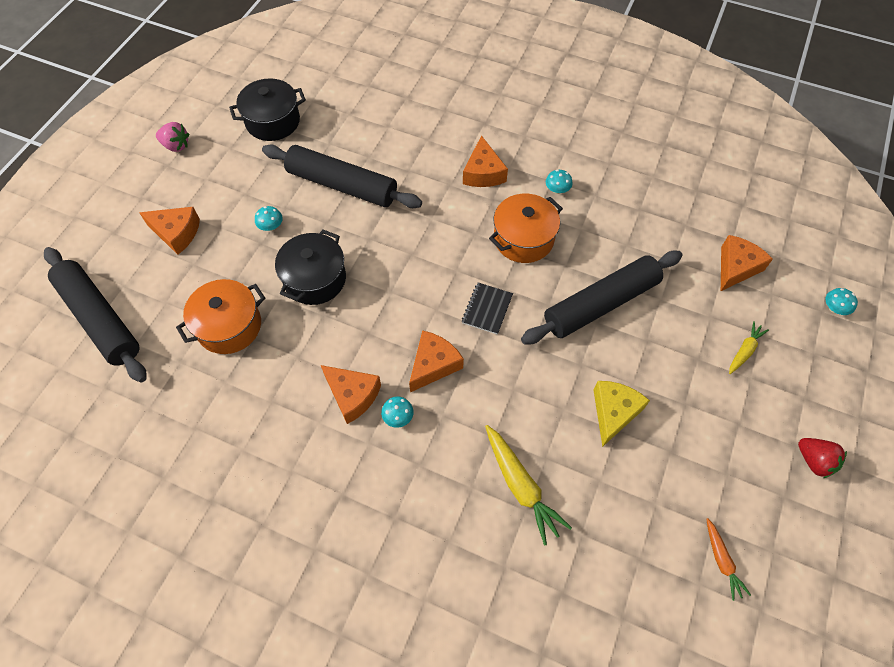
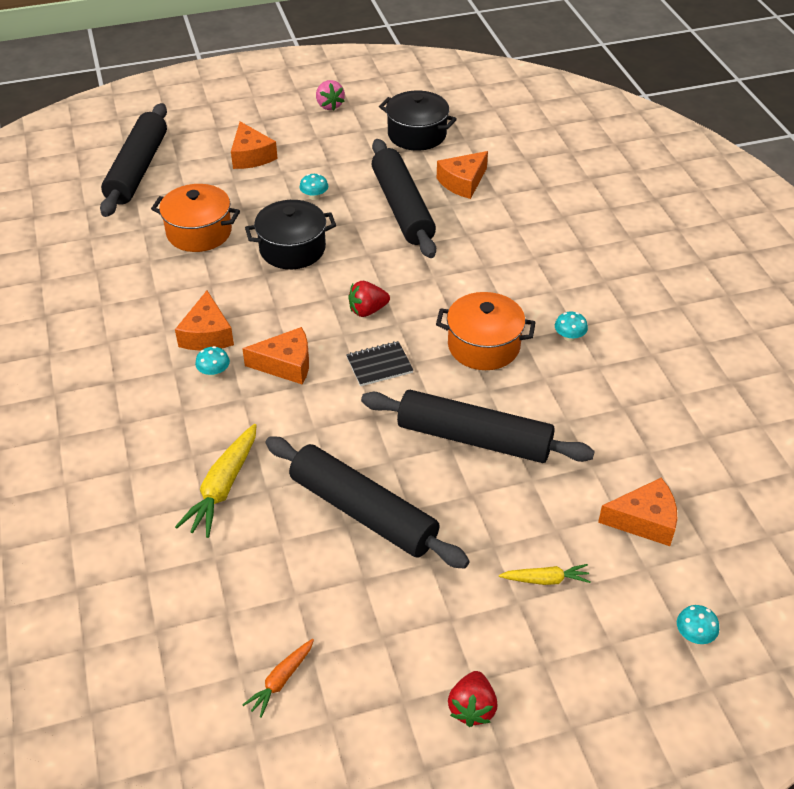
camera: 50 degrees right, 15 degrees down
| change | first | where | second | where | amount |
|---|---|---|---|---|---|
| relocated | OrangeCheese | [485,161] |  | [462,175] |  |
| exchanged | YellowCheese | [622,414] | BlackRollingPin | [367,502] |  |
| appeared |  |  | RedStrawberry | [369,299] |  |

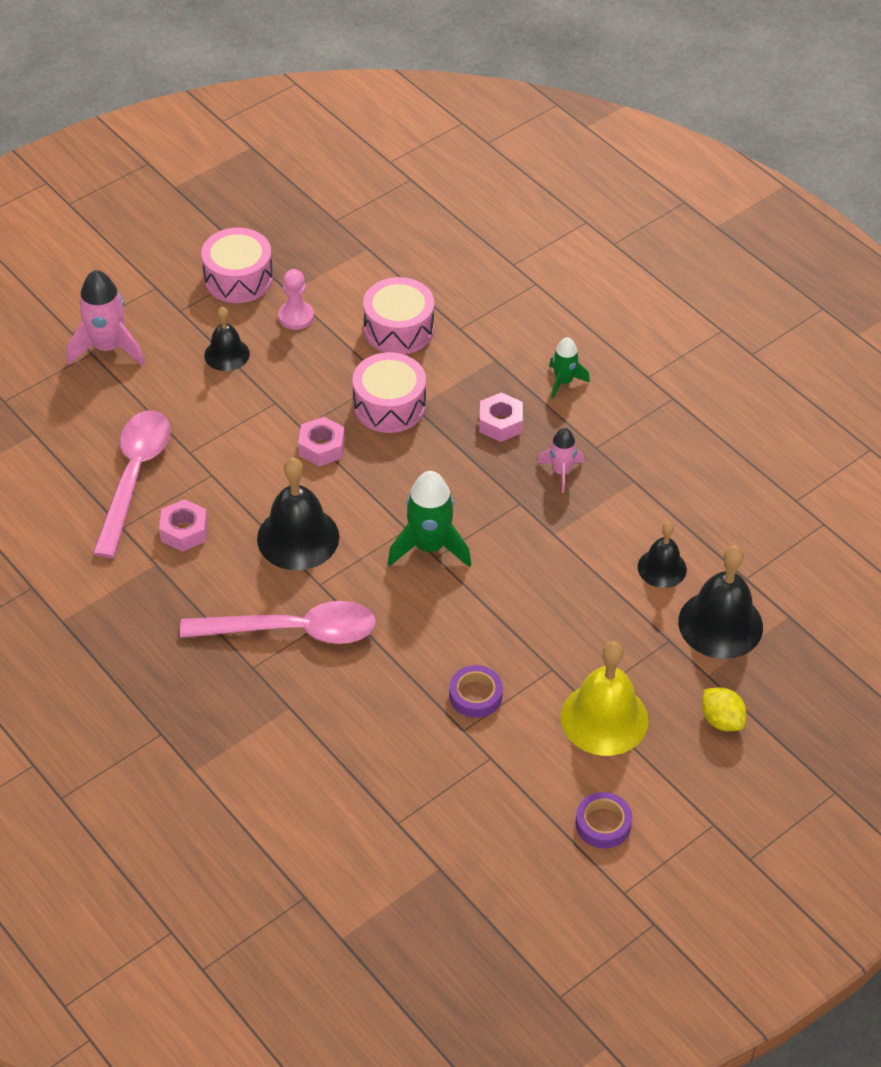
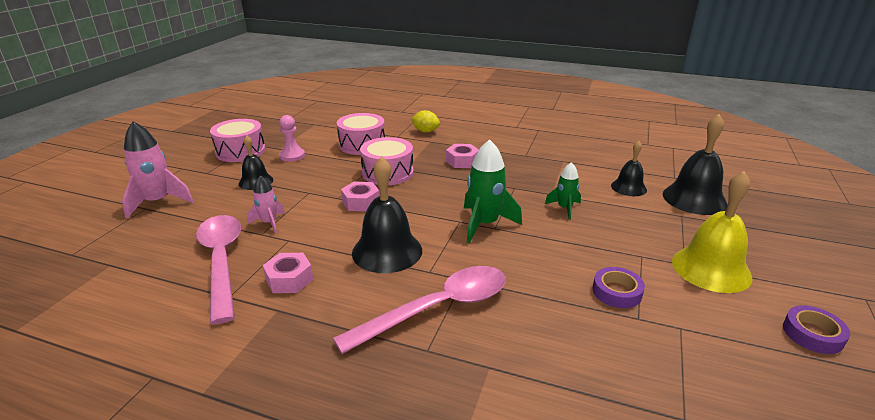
camera: 30 degrees left, 20 degrees down
| change | first | where | second | where | amount |
|---|---|---|---|---|---|
| relocated | PinkRocket | [560,460] |  | [266,204] |  |
| relocated | GreenRocket | [569,368] |  | [563,191] |  |
| relocated | YellowLemon | [724,709] |  | [425,121] |  |

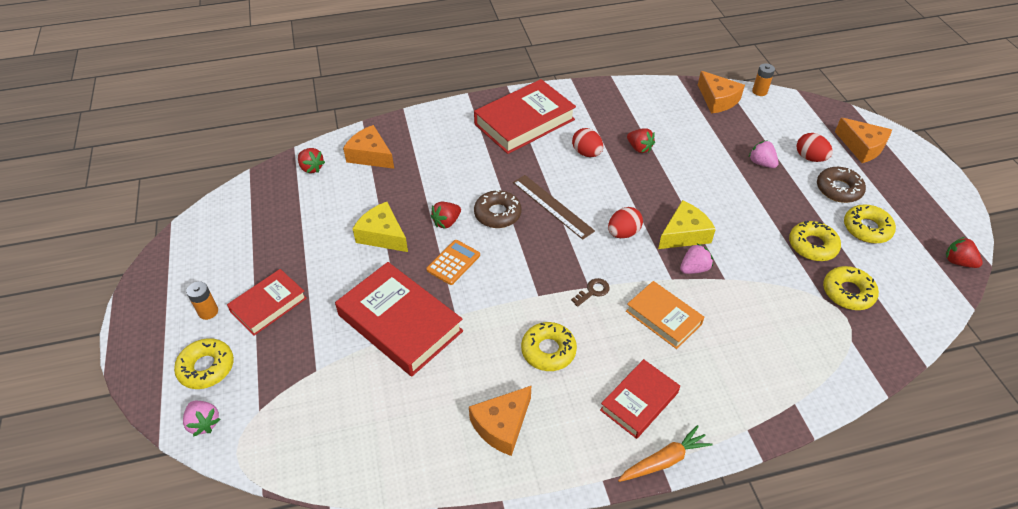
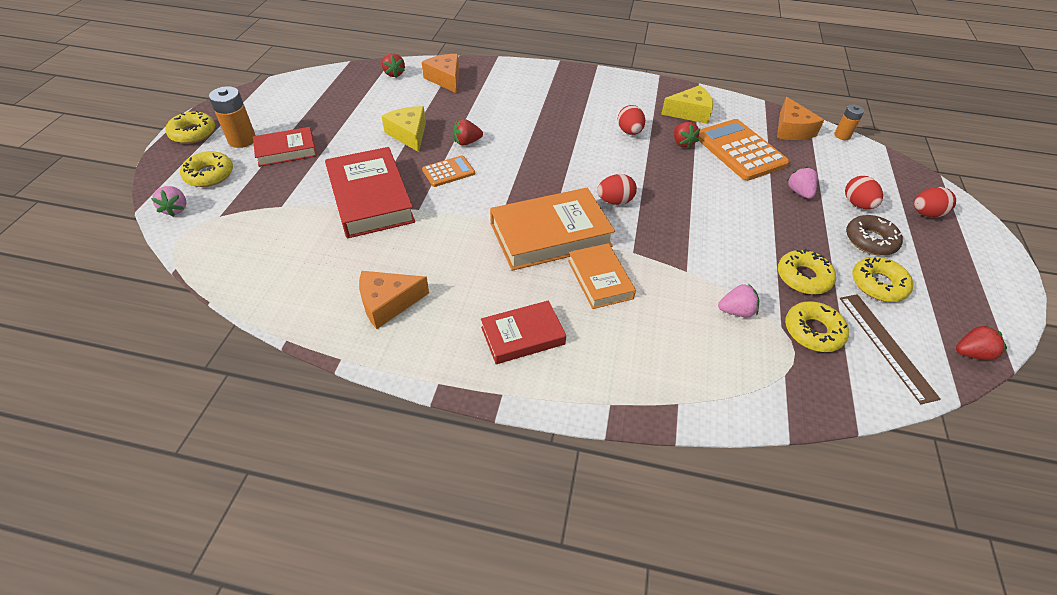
camera: 25 degrees right, 0 degrees up
| change | first | where | second | where | amount |
|---|---|---|---|---|---|
| size | OrangeBattery | [202,300] |  | [232,117] | x1.60 |
| missing | RedBook | [525,116] |  |  |  |
| missing | BrownDonut | [497,209] |  |  |  |
| relocated | BrownRuler | [554,207] |  | [890,349] |  |
| relocated | YellowDonut | [549,346] |  | [190,127] |  |
| exchanged | BrownKey | [590,292] | OrangeBook | [552,229] |  |
| missing | OrangeCarrot | [665,453] |  |  |  |
| relocated | YellowCheese | [687,224] |  | [687,104] |  |
| relocated | PinkStrawberry | [696,259] |  | [738,300] |  |
| exchanged | OrangeCheese | [863,140] | RedEgg | [935,202] |  |
| spun | RedStrawberry | [964,252] |  | [981,342] | 105 degrees clockwise |
| appeared |  |  | OrangeCalculator | [743,150] |  |

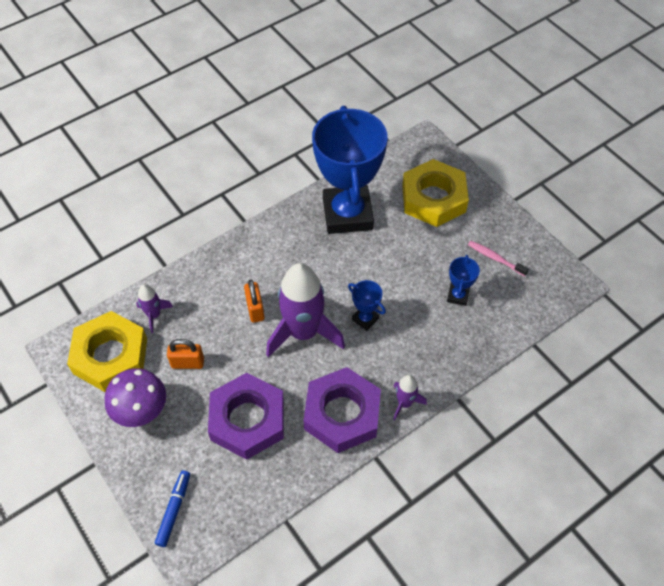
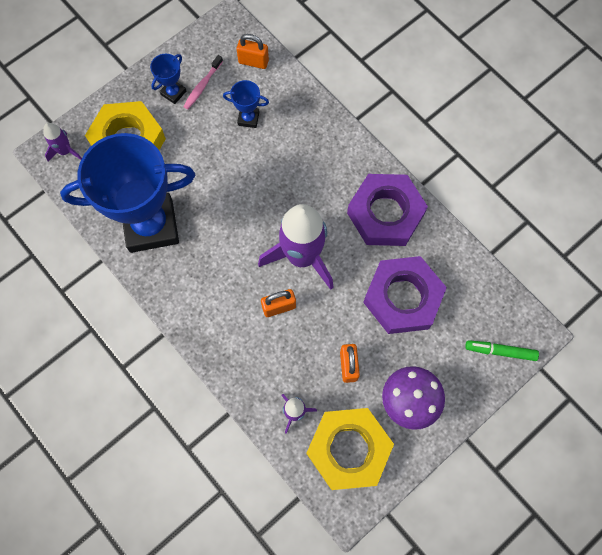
camera: 95 degrees left, 15 degrees up
| change | first | where | second | where | amount |
|---|---|---|---|---|---|
| colour | BlueMarker | [172,509] | GreenMarker | [502,350] |  |
| relocated | BlueTrophy | [367,305] |  | [168,79] |  |
| relocated | PurpleRocket | [410,398] |  | [62,142] |  |
| appeared |  |  | OrangePadlock | [253,51] |  |

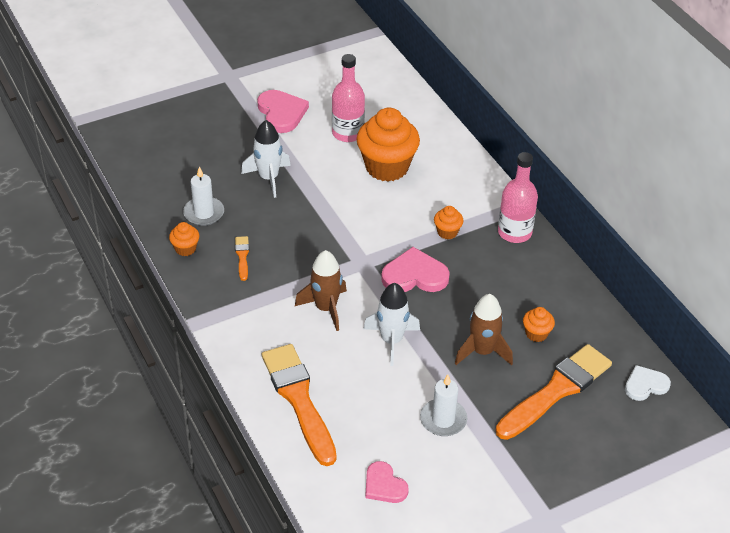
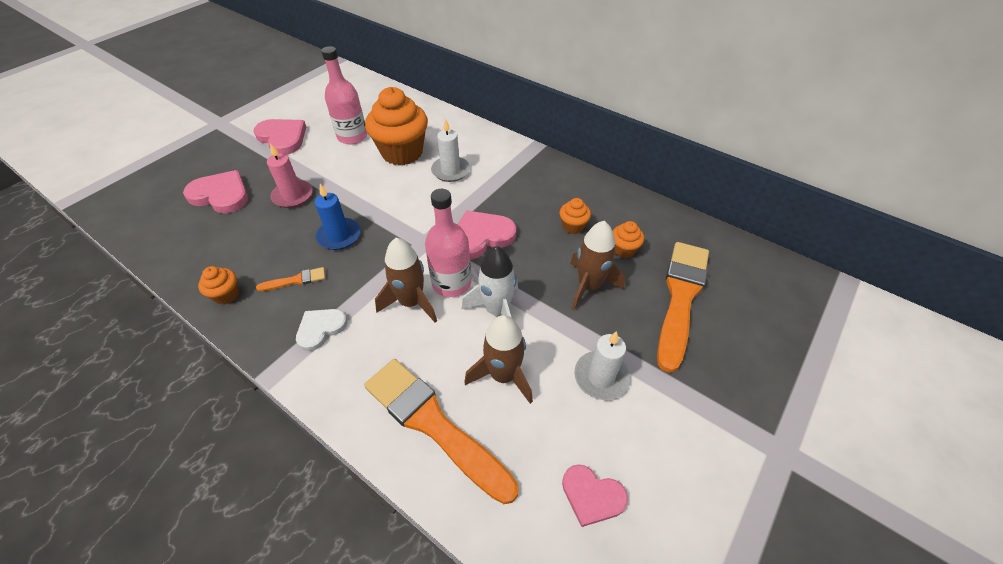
camera: 25 degrees left, 5 degrees up
| change | first | where | second | where | amount |
|---|---|---|---|---|---|
| relocated | WhiteCandle | [203,196] |  | [450,150] |  |
| spun | OrangeBrush | [242,258] |  | [290,279] | 105 degrees clockwise |
| exchanged | WhiteRocket | [266,159] | PinkCandle | [290,175] |  |
| relocated | OrangeCupcake | [449,222] |  | [575,216] |  |
| relocated | PinkBottle | [518,197] |  | [448,243] |  |
| relocated | WhiteHeart | [648,383] |  | [321,330] |  |
| appeared |  |  | PinkHeart | [215,191] |  |
| appeared |  |  | BlueCandle | [337,217] |  |
| appeared |  |  | BrownRocket | [498,359] |  |

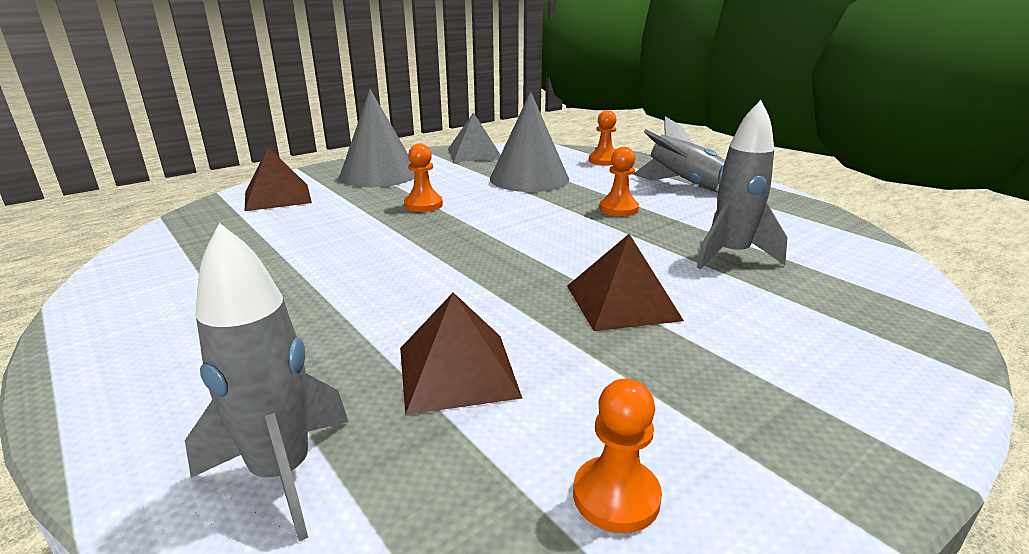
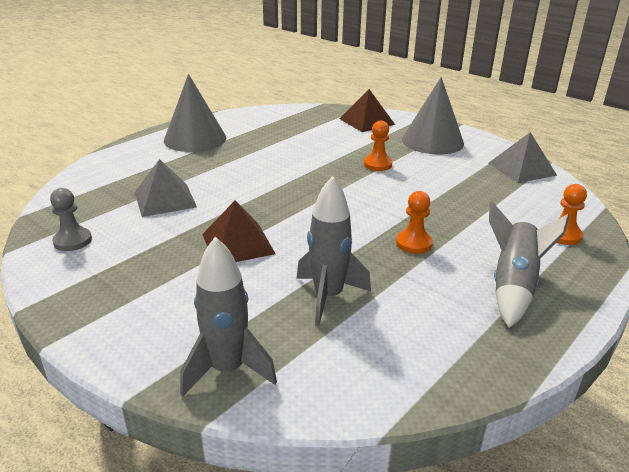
camera: 80 degrees right, 5 degrees up
| change | first | where | second | where | amount |
|---|---|---|---|---|---|
| relocated | GreyRocket | [266,382] |  | [228,317] |  |
| colour | BrownPyramid | [461,353] | GreyPyramid | [166,188] |  |
| relocated | GreyCone | [529,142] |  | [195,113] |  |
| colour | OrangePawn | [617,456] | GreyPawn | [71,219] |  |

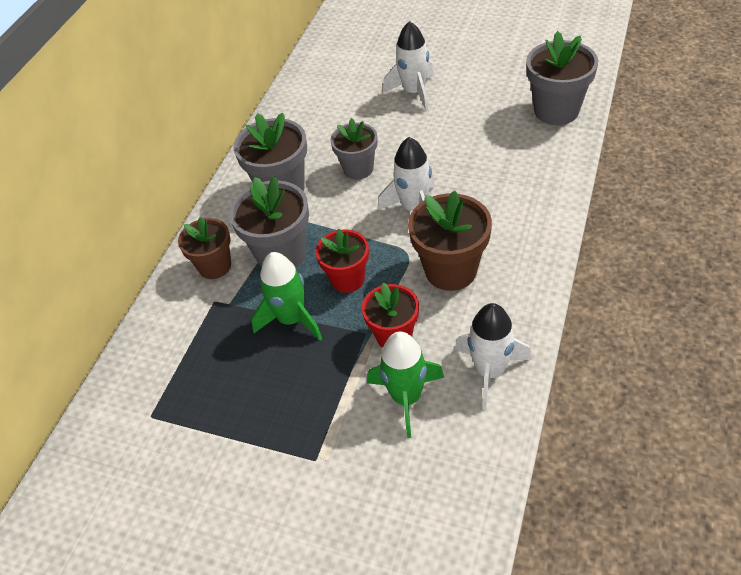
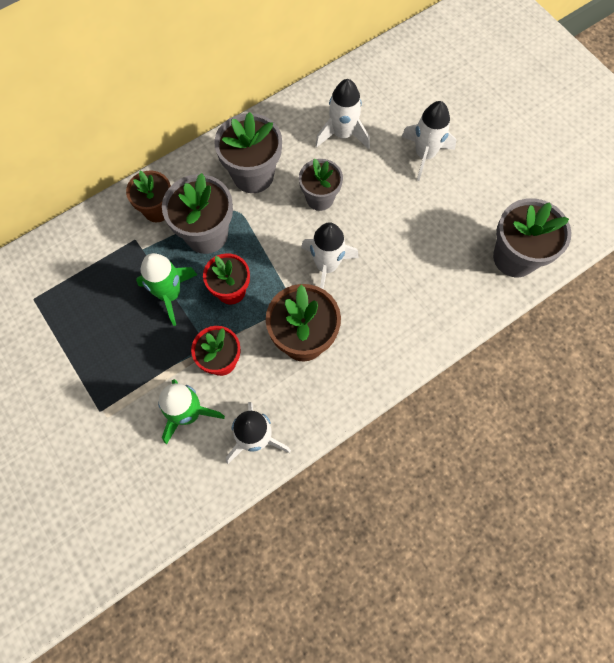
camera: 30 degrees right, 20 degrees up
| change | first | where | second | where | amount |
|---|---|---|---|---|---|
| appeared |  |  | WhiteRocket | [342,114] |  |

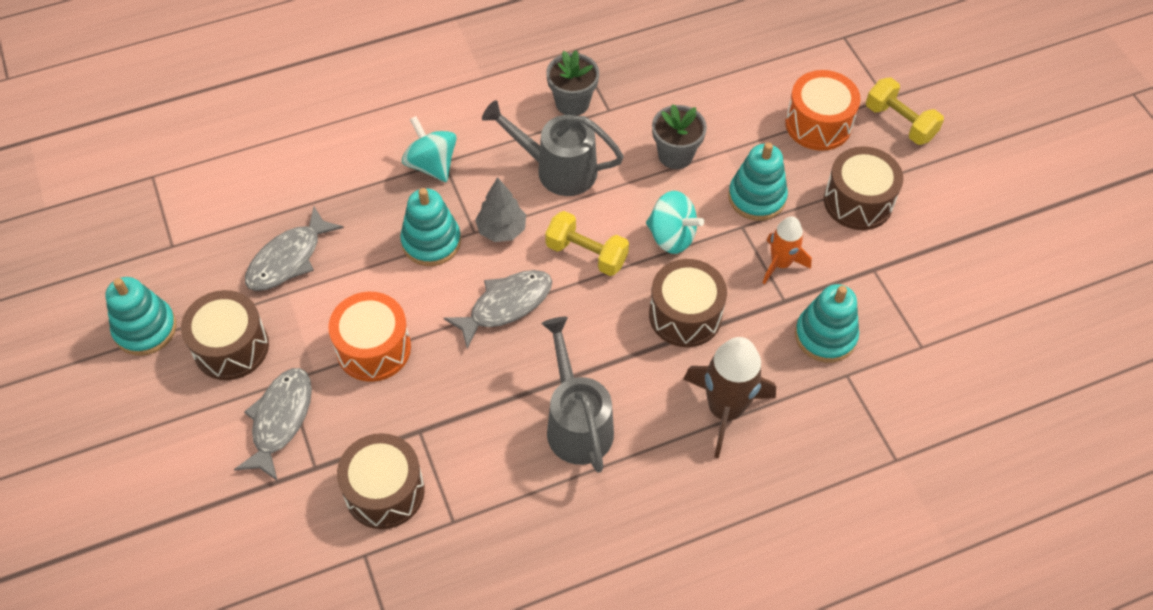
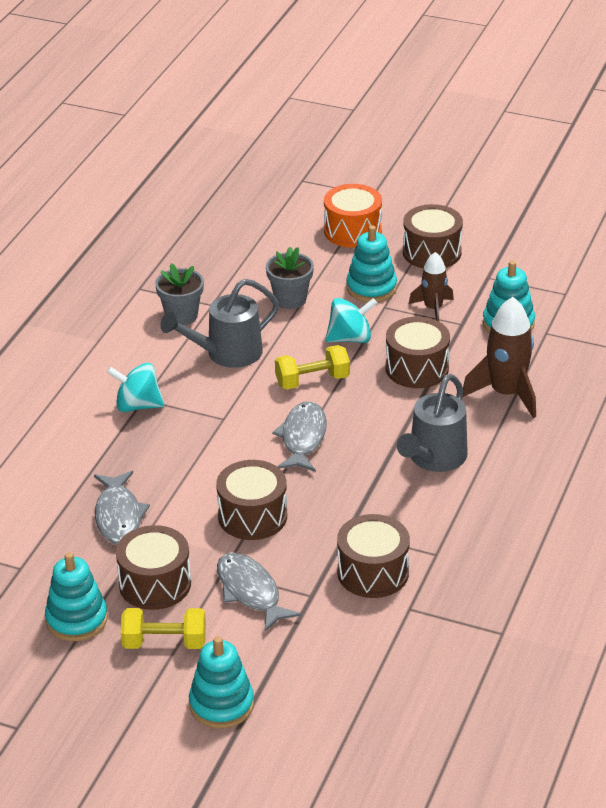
camera: 45 degrees left, 20 degrees down
| change | first | where | second | where | amount |
|---|---|---|---|---|---|
| colour | OrangeDrum | [369,337] | BrownDrum | [251,500] |  |
| relocated | TurquoiseStackingToy | [430,227] |  | [221,682] |  |
| missing | GreyTree | [500,209] |  |  |  |
| spun | GreyWateringCan | [577,395] |  | [432,423] | 90 degrees counterclockwise |
| colour | OrangeRocket | [787,250] | BrownRocket | [431,286] |  |
| relocated | YellowDumbbell | [905,111] |  | [163,628] |  |

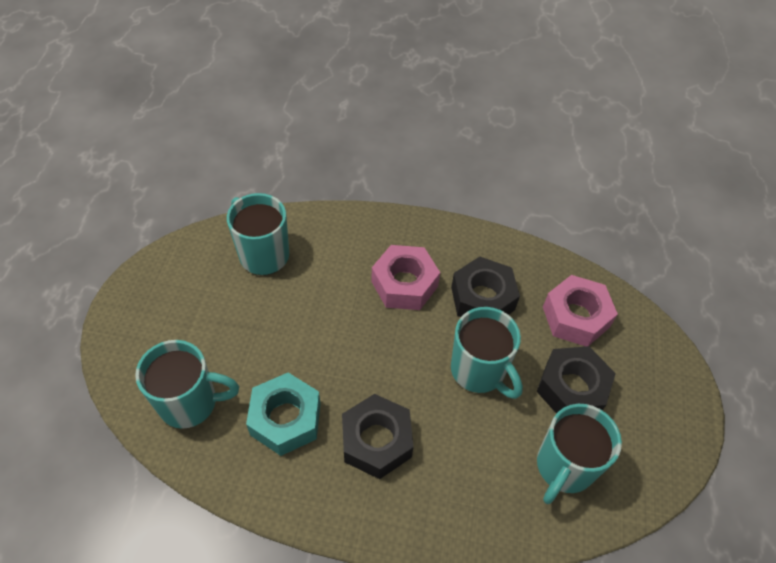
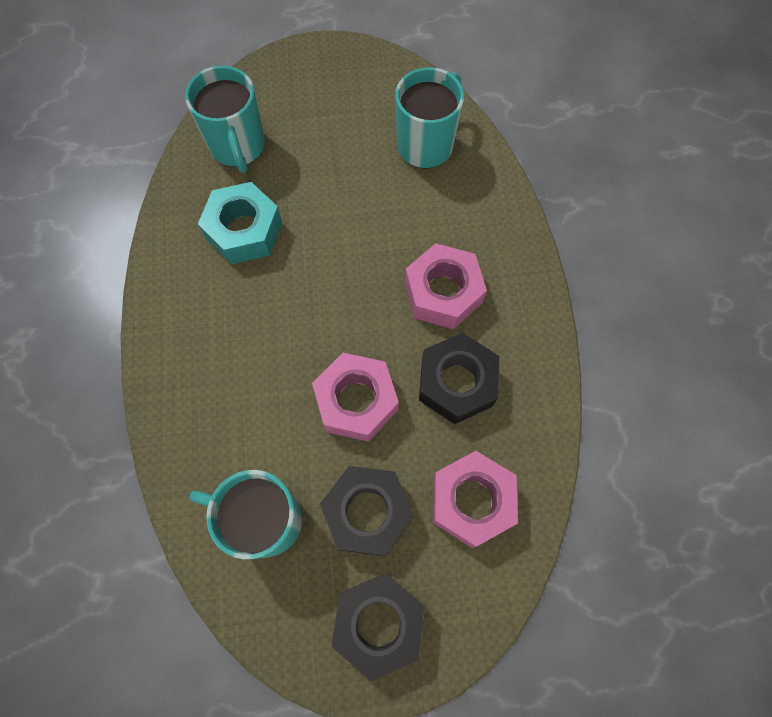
camera: 75 degrees right, 15 degrees up
| change | first | where | second | where | amount |
|---|---|---|---|---|---|
| relocated | BlackNut | [377,436] |  | [378,627] |  |
| exchanged | TurquoiseMug | [487,353] | PinkNut | [355,397] |  |

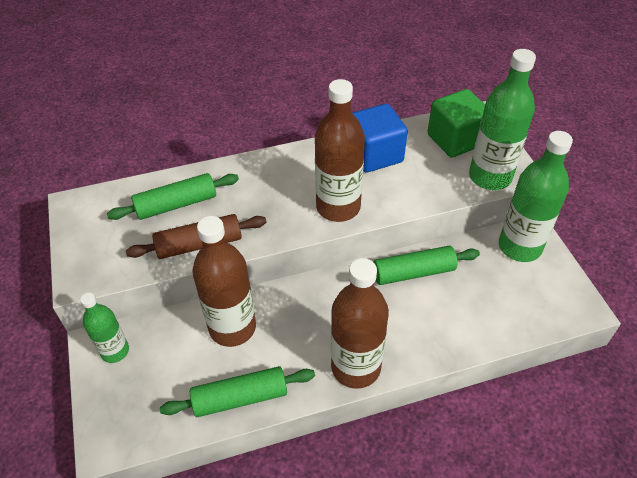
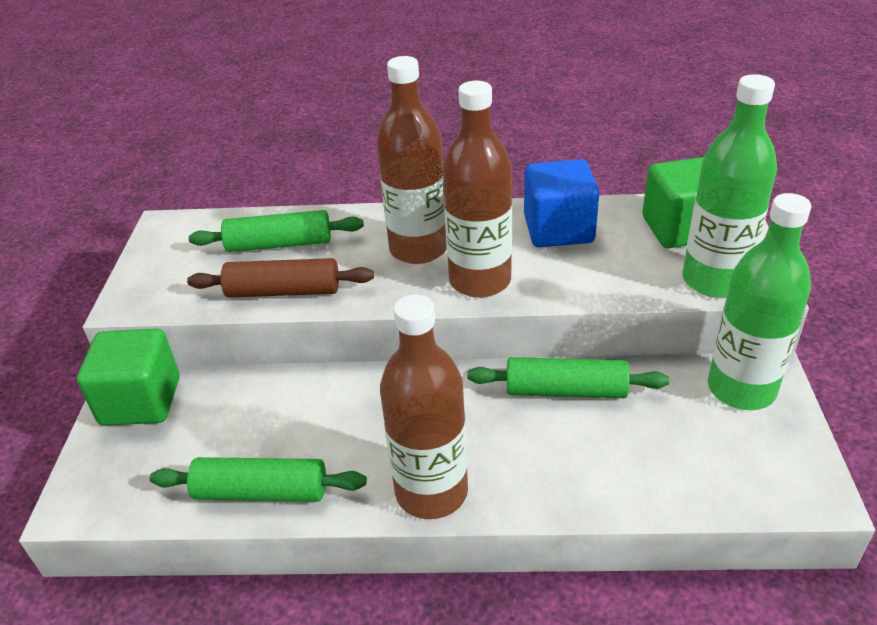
camera: 20 degrees right, 10 degrees down
| change | first | where | second | where | amount |
|---|---|---|---|---|---|
| exchanged | GreenBottle | [104,328] | GreenCube | [128,377] |  |
| relocated | BrownBottle | [224,281] |  | [412,160] |  |

